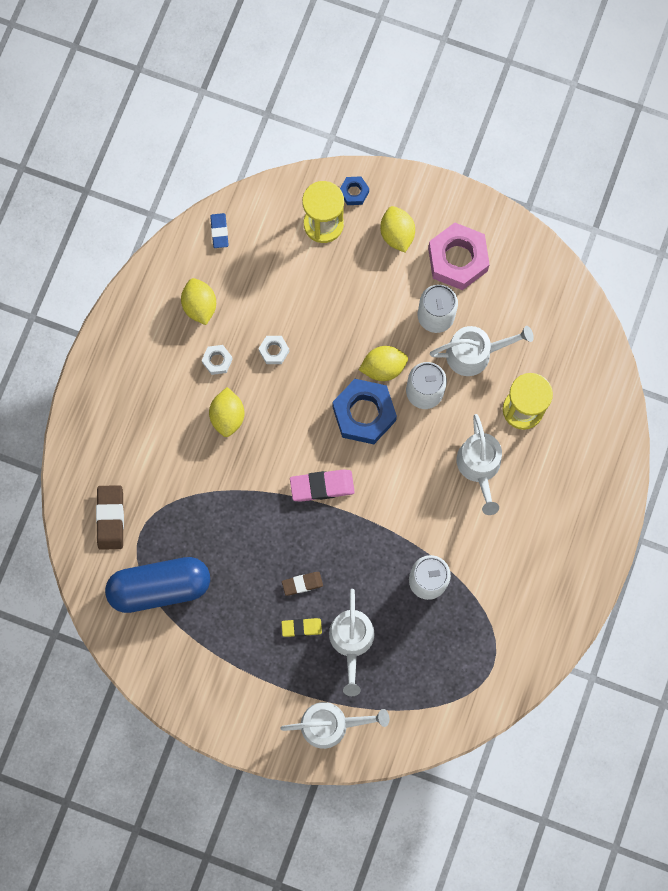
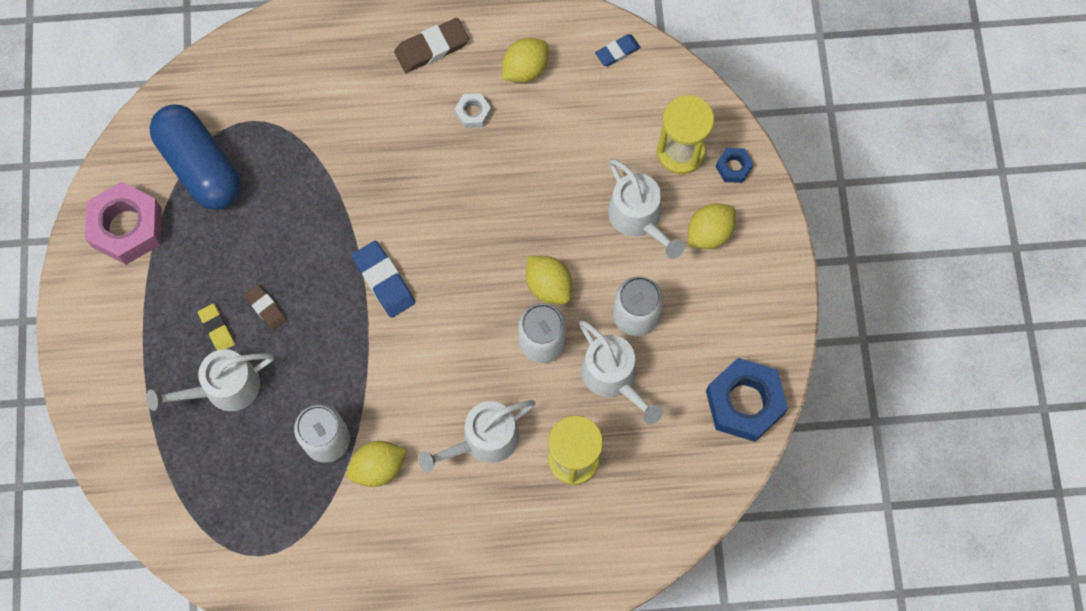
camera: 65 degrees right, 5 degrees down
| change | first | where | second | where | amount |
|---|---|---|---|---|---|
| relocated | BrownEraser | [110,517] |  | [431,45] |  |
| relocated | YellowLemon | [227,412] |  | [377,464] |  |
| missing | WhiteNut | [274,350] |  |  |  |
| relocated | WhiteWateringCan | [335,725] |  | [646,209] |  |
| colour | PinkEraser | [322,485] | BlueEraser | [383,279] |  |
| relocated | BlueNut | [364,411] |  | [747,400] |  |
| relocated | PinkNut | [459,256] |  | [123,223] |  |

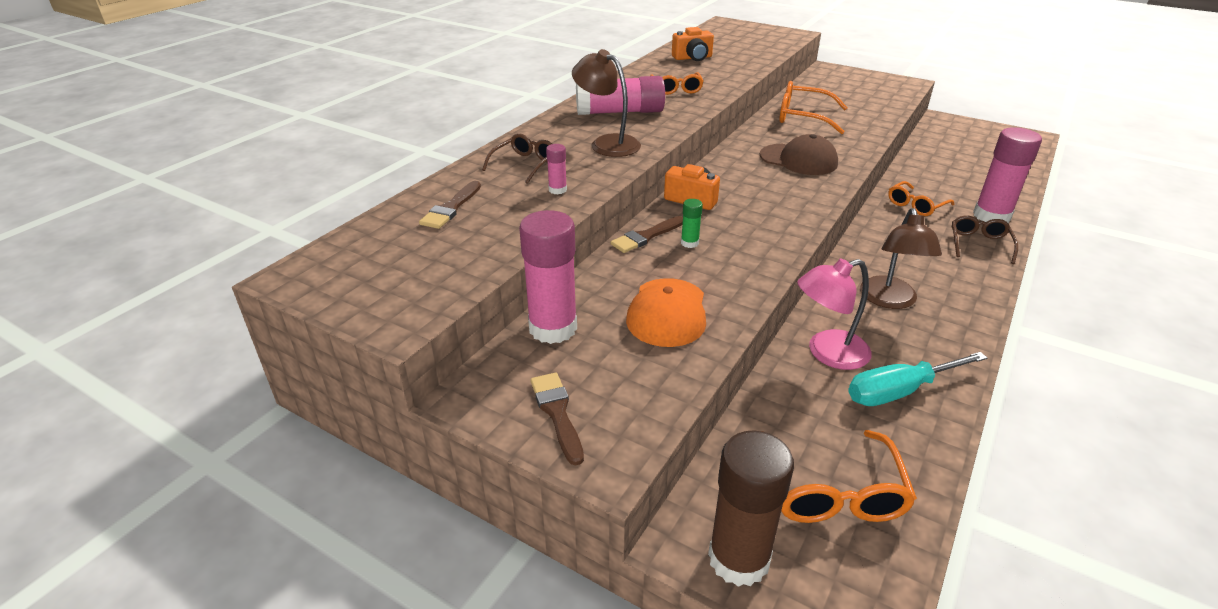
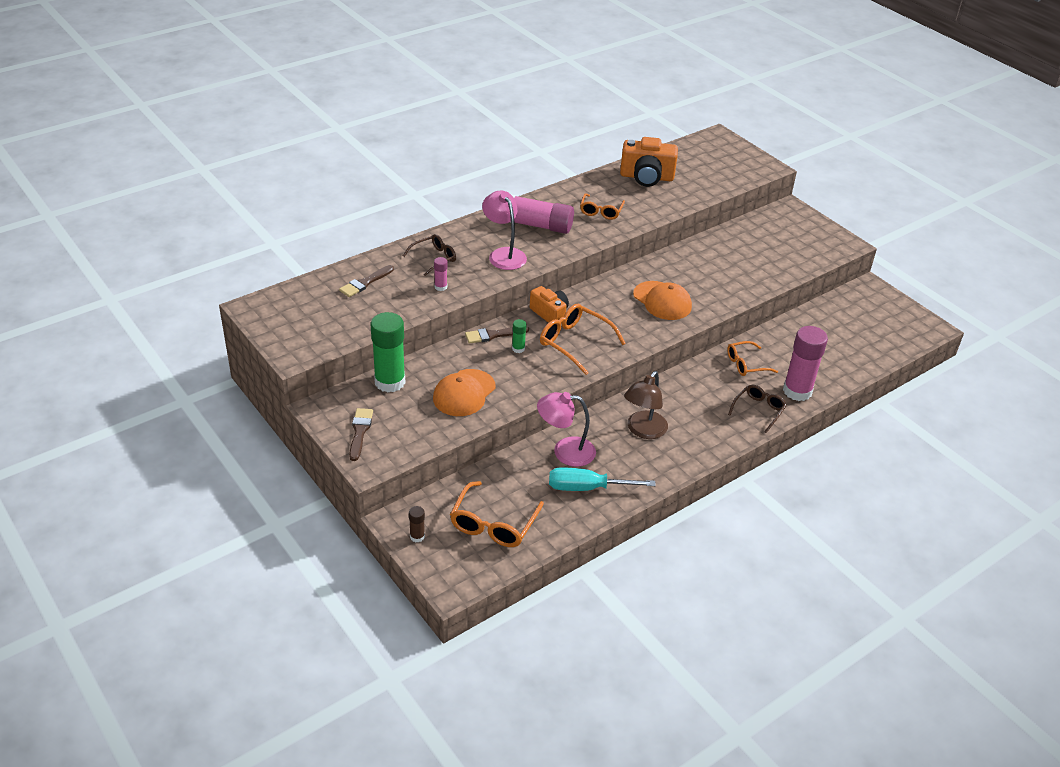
camera: 20 degrees right, 5 degrees up
| change | first | where | second | where | amount |
|---|---|---|---|---|---|
| colour | PinkGlueStick | [548,277] | GreenGlueStick | [388,352] |  |
| colour | BrownLamp | [606,103] | PinkLamp | [504,230] |  |
| size | OrangeCamera | [693,44] |  | [649,162] | x1.54 |
| size | BrownGlueStick | [751,508] |  | [417,524] | x0.44 |
| colour | BrownCap | [799,154] | OrangeCap | [662,300] |  |
| relocated | OrangeGlasses | [813,107] |  | [583,339] |  |

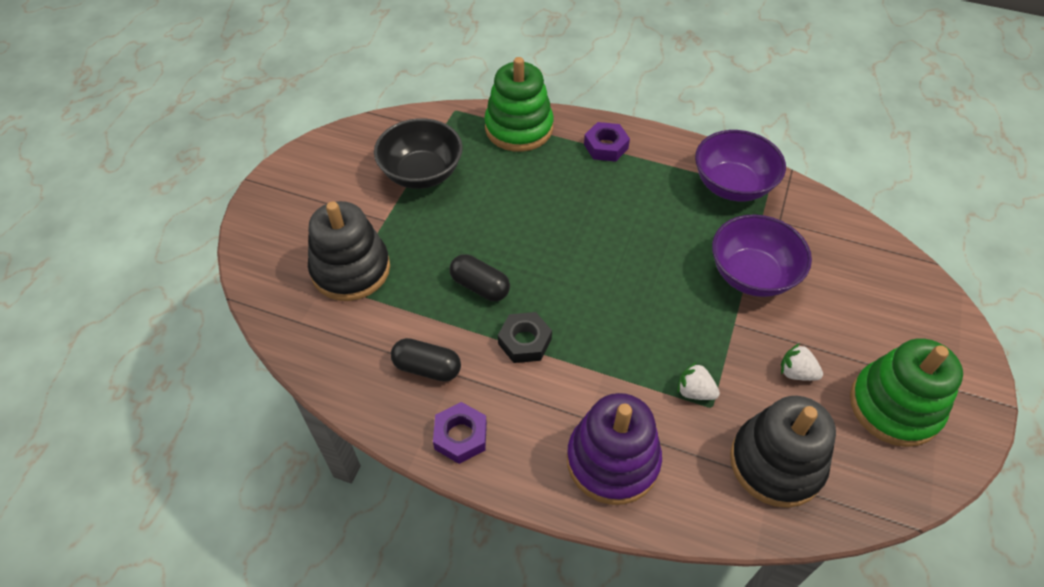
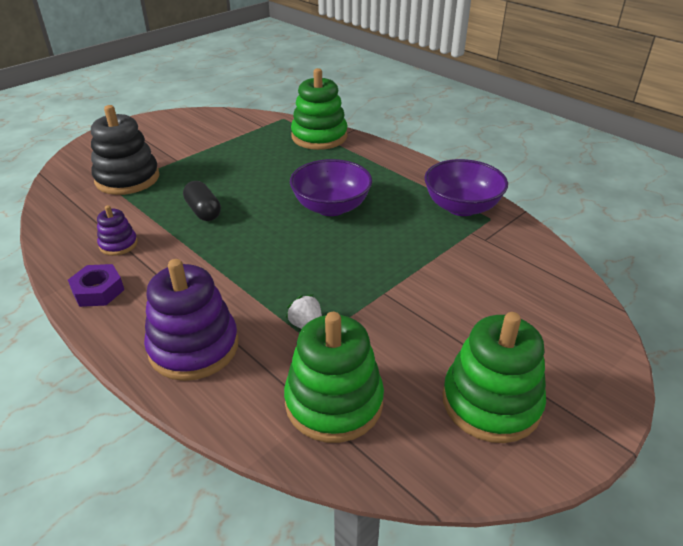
camera: 25 degrees right, 15 degrees down
| change | first | where | second | where | amount |
|---|---|---|---|---|---|
| missing | BlackBowl | [418,153] |  |  |  |
| exchanged | BlackCapsule | [426,360] | PurpleStackingToy | [117,230] |  |
| missing | BlackNut | [525,337] |  |  |  |
| missing | PurpleNut | [607,142] |  |  |  |
| relocated | PurpleBowl | [762,255] |  | [331,187] |  |
| colour | BlackStackingToy | [783,452] | GreenStackingToy | [334,377] |  |
| missing | WhiteStrawberry | [802,362] |  |  |  |

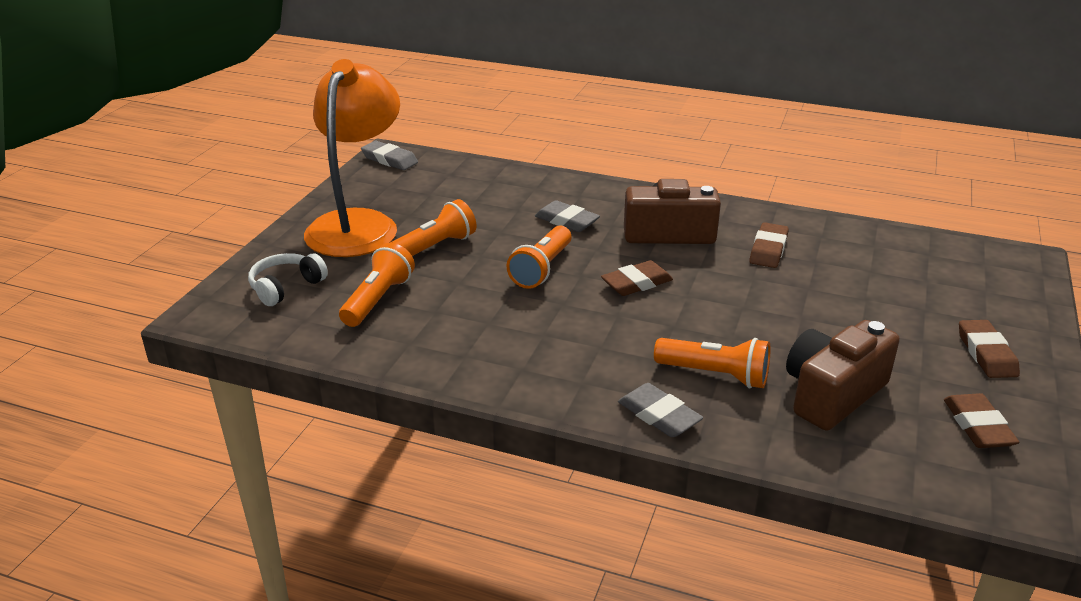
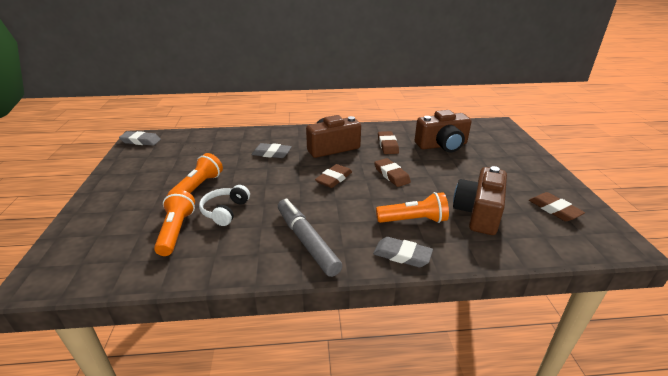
camera: 25 degrees left, 0 degrees up
| change | first | where | second | where | amount |
|---|---|---|---|---|---|
| relocated | WhiteHeadphones | [288,279] |  | [224,205] |  |
| missing | OrangeLamp | [352,158] |  |  |  |
| missing | OrangeFlashlight | [539,257] |  |  |  |
| relocated | BrownEraser | [989,349] |  | [392,172] |  |
| appeared |  |  | GreyMarker | [310,238] |  |
| appeared |  |  | BrownCamera | [443,131] |  |

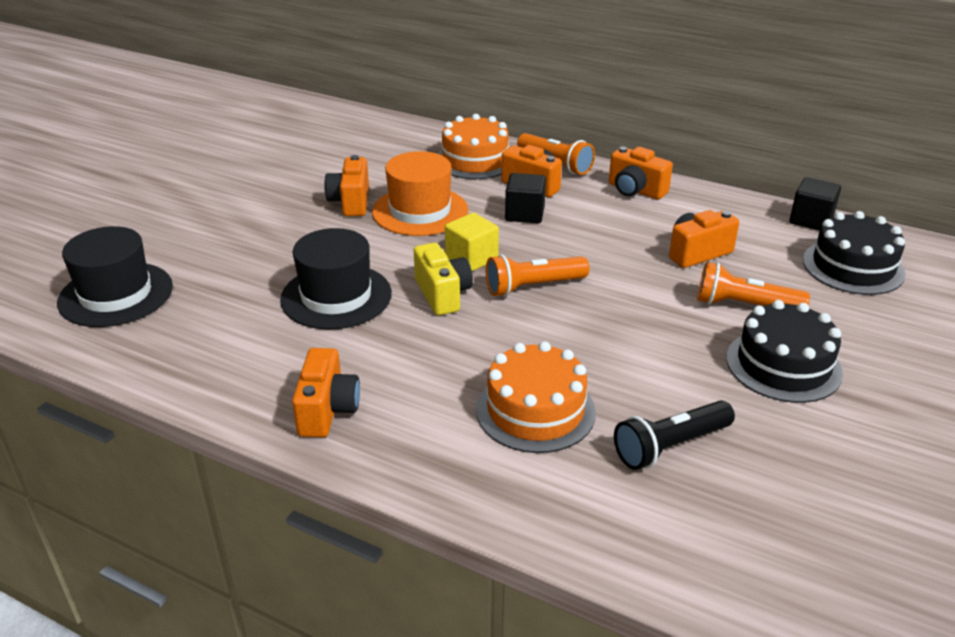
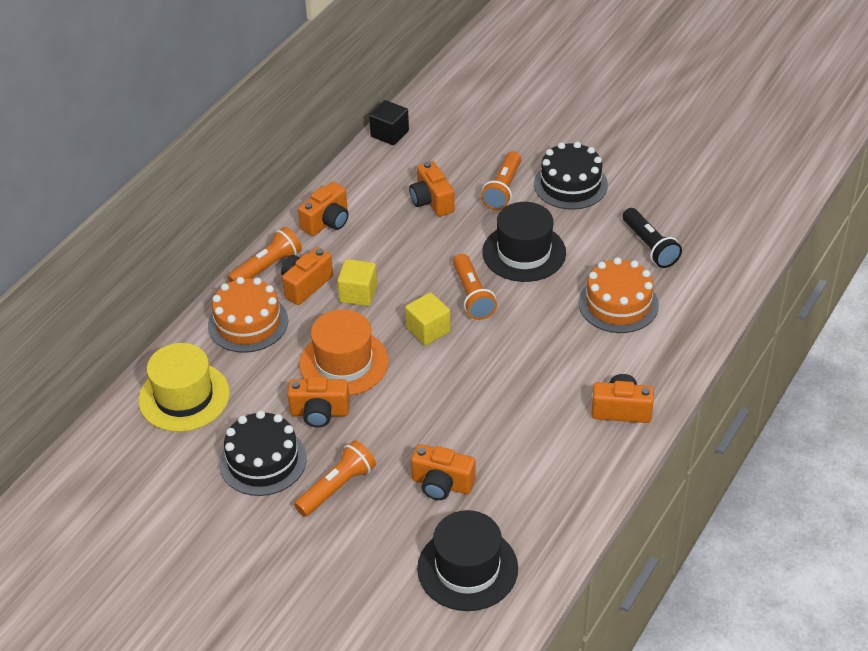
camera: 85 degrees left, 10 degrees up
| change | first | where | second | where | amount |
|---|---|---|---|---|---|
| relocated | BlackHat | [336,279] |  | [524,242] |  |
| missing | YellowCamera | [443,279] |  |  |  |
| colour | BlackCube | [525,198] | YellowCube | [357,282] |  |
| relocated | BlackCake | [854,253] |  | [263,453] |  |
| appeared |  |  | YellowHat | [184,387] |  |
| appeared |  |  | OrangeFlashlight | [335,478] |  |
| appeared |  |  | OrangeCamera | [443,472] |  |

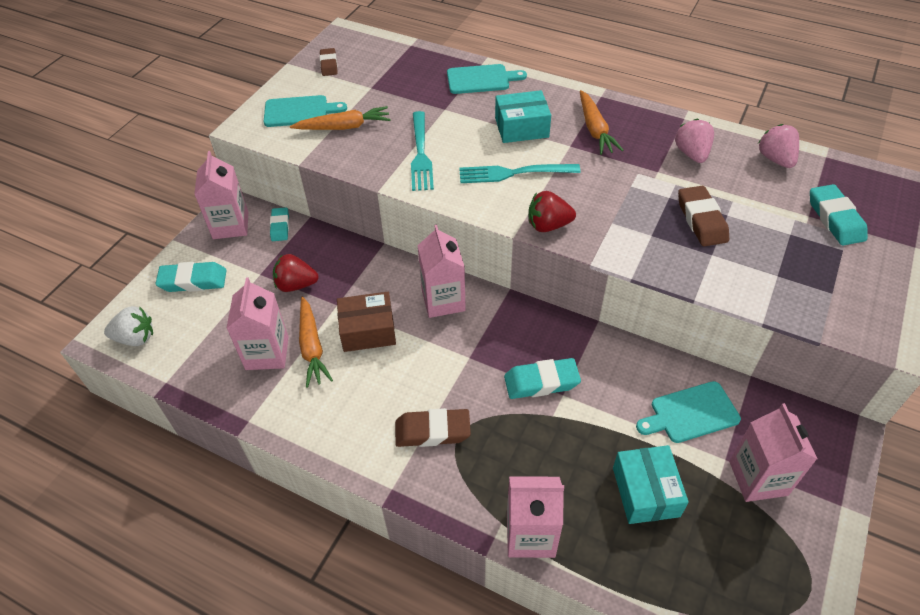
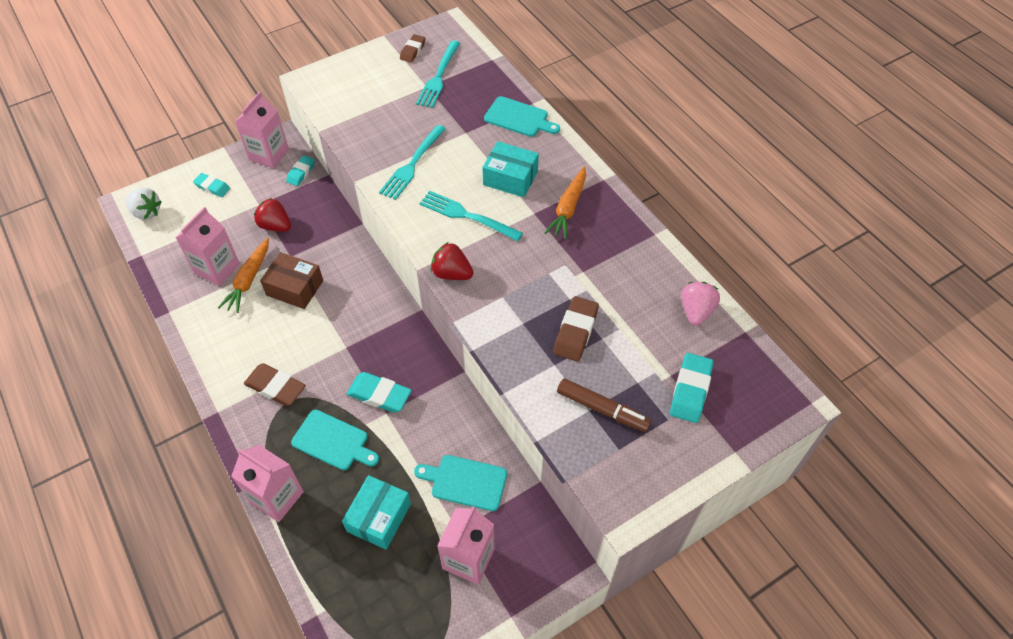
camera: 30 degrees right, 5 degrees up
| change | first | where | second | where | amount |
|---|---|---|---|---|---|
| size | TurquoiseEraser | [190,277] |  | [211,185] | x0.65 |
| relocated | TurquoiseCuttingBoard | [305,111] |  | [335,440] |  |
| missing | OrangeCarrot | [340,118] |  |  |  |
| missing | PinkCarton | [441,271] |  |  |  |
| missing | PinkStrawberry | [694,141] |  |  |  |
| appeared |  |  | TurquoiseFork | [438,74] |  |
| appeared |  |  | BrownMarker | [604,405] |  |

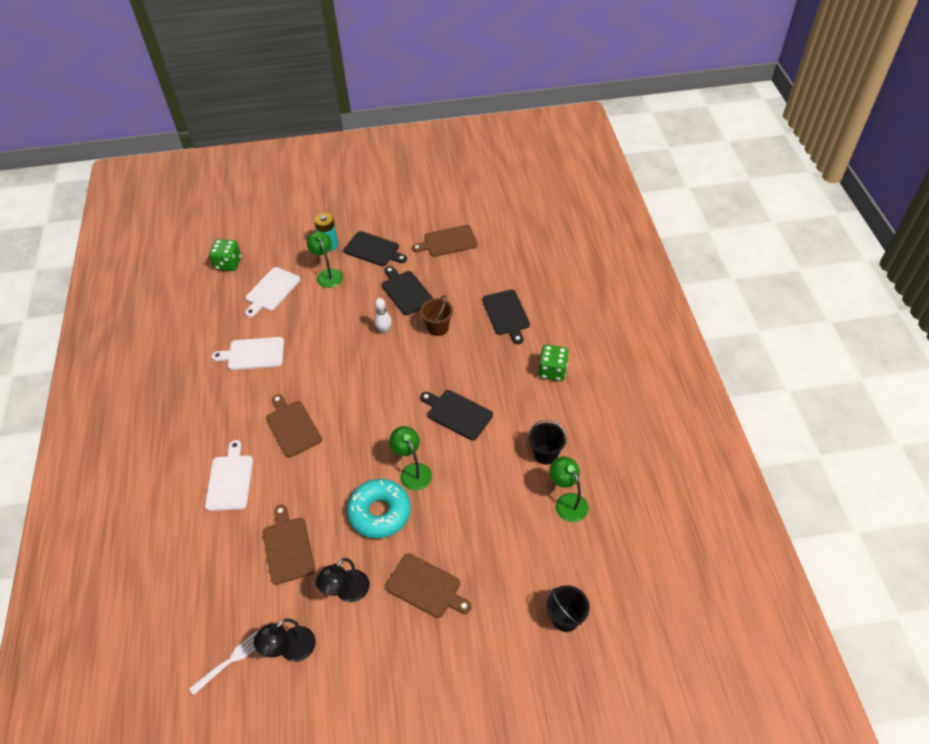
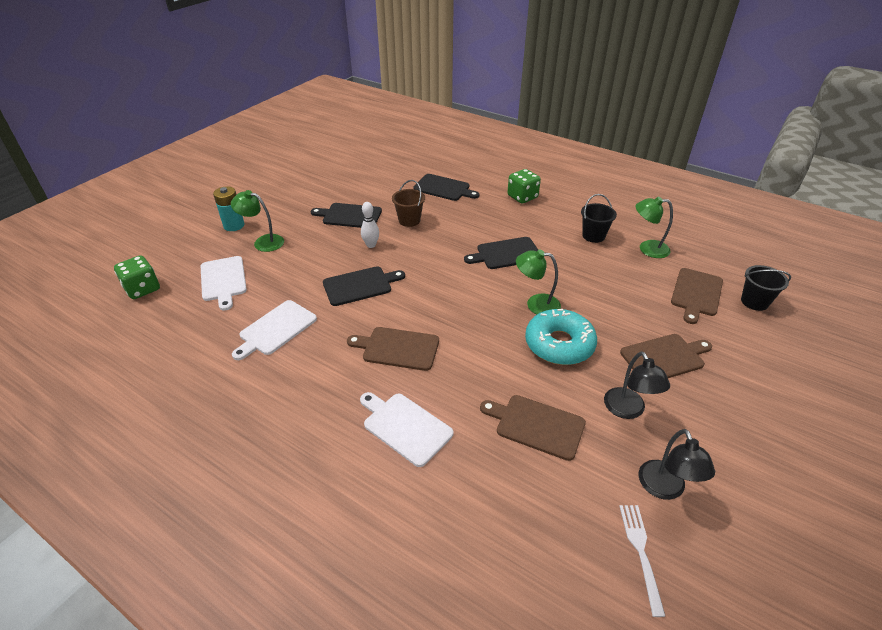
camera: 50 degrees left, 10 degrees down
| change | first | where | second | where | amount |
|---|---|---|---|---|---|
| relocated | BlackCuttingBoard | [375,248] |  | [364,286] |  |
| relocated | BrownCuttingBoard | [445,241] |  | [697,296] |  |

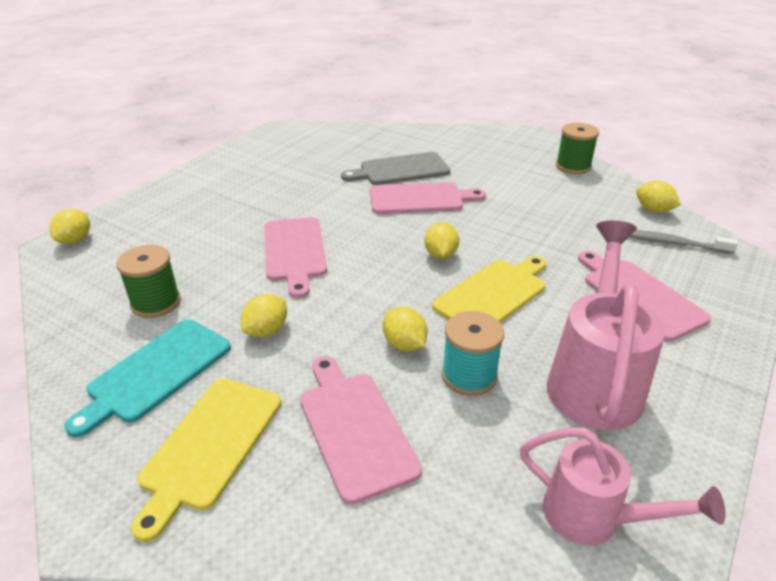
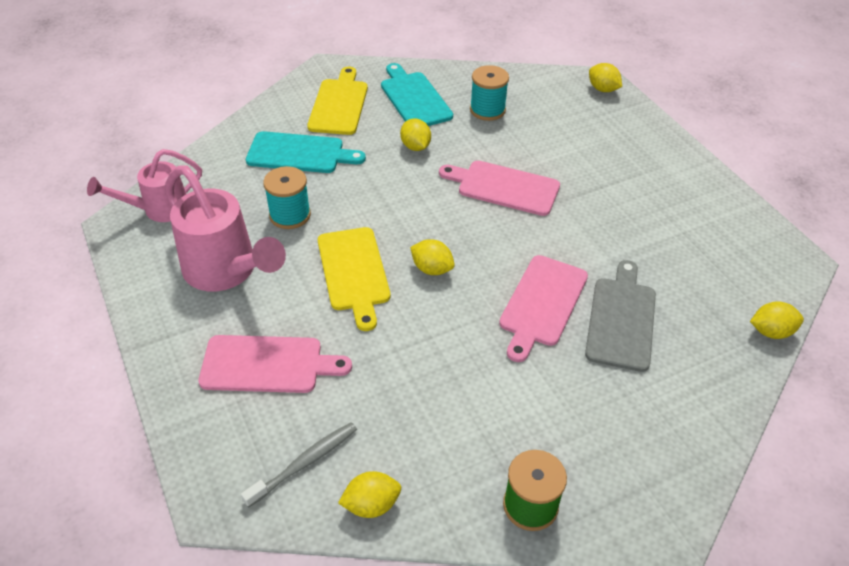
camera: 120 degrees right, 10 degrees up
| change | first | where | second | where | amount |
|---|---|---|---|---|---|
| colour | GreenSpool | [148,281] | TurquoiseSpool | [489,93] |  |
| spun | YellowCuttingBoard | [206,460] |  | [337,101] | 45 degrees clockwise |
| colour | PinkCuttingBoard | [361,430] | TurquoiseCuttingBoard | [306,152] |  |
| relocated | YellowLemon | [405,329] |  | [777,320] |  |

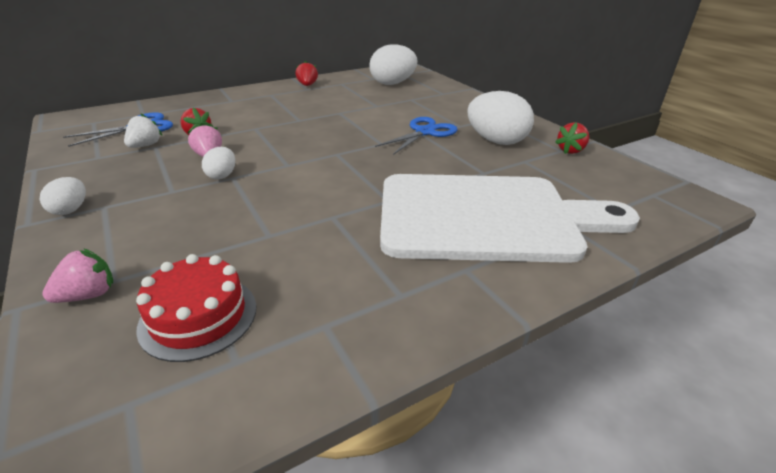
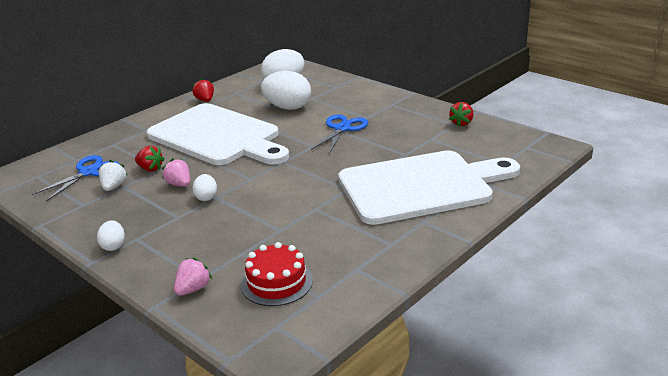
camera: 15 degrees left, 5 degrees down
| change | first | where | second | where | amount |
|---|---|---|---|---|---|
| relocated | WhiteEgg | [500,118] |  | [286,90] |  |
| appeared |  |  | WhiteCuttingBoard | [218,134] |  |

